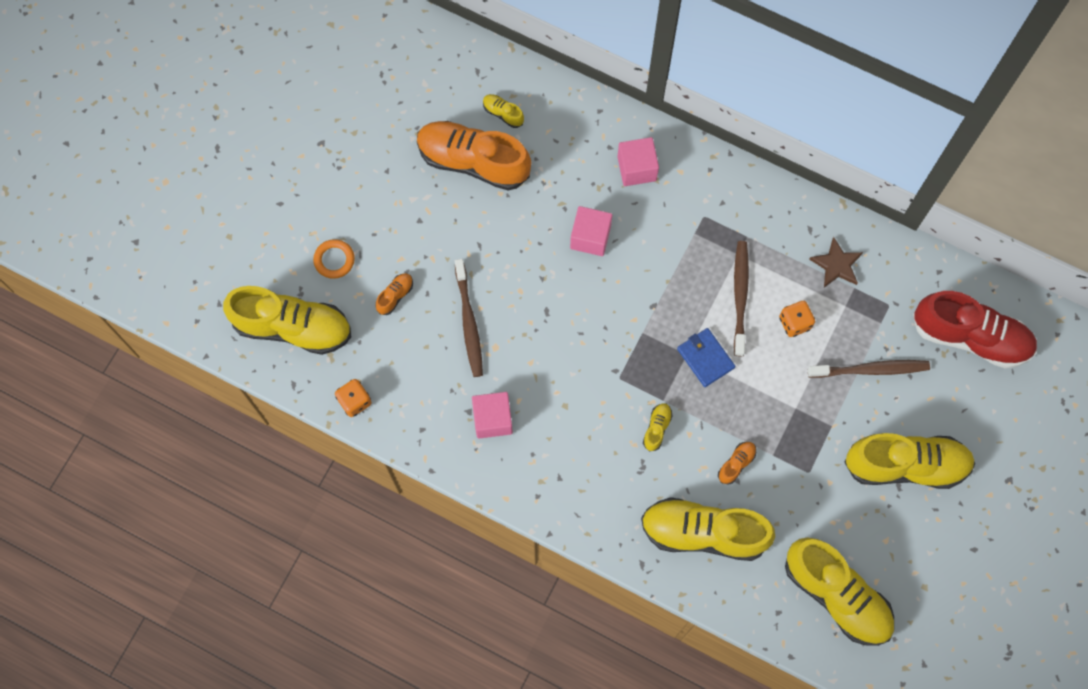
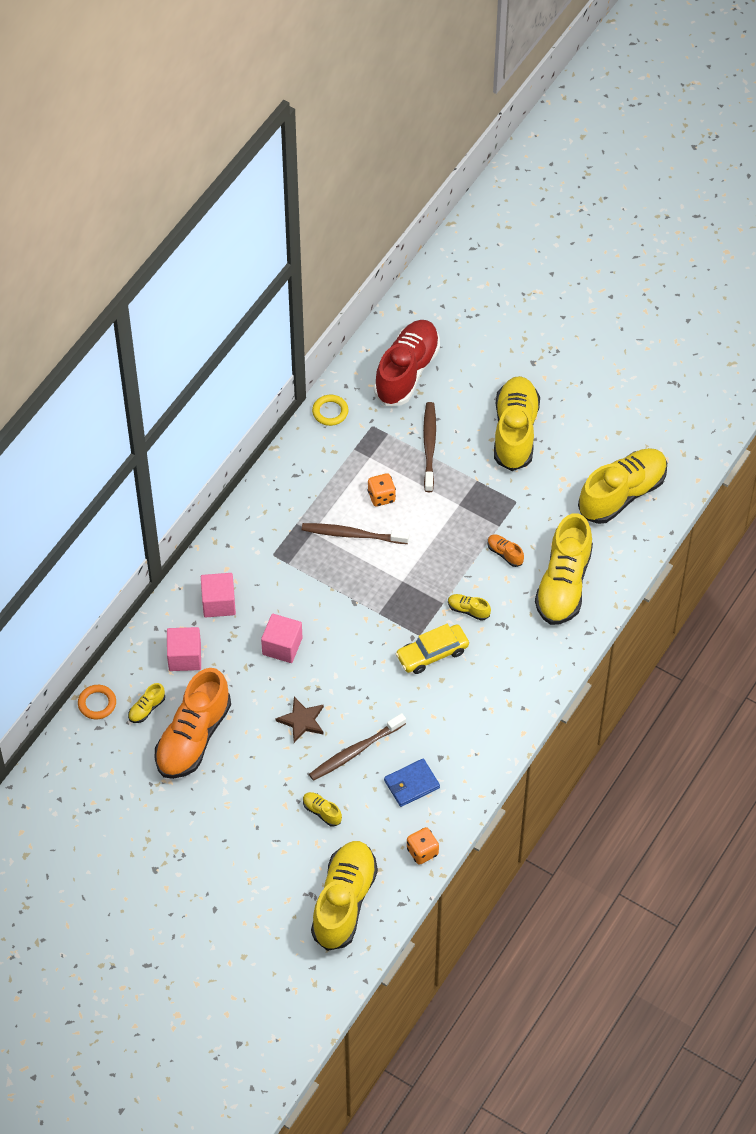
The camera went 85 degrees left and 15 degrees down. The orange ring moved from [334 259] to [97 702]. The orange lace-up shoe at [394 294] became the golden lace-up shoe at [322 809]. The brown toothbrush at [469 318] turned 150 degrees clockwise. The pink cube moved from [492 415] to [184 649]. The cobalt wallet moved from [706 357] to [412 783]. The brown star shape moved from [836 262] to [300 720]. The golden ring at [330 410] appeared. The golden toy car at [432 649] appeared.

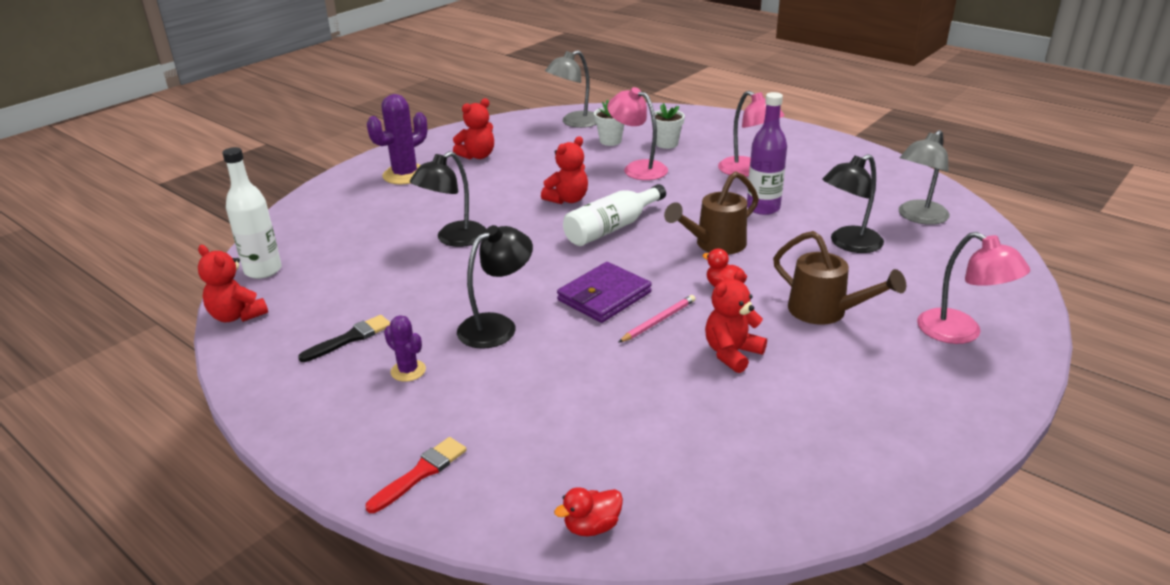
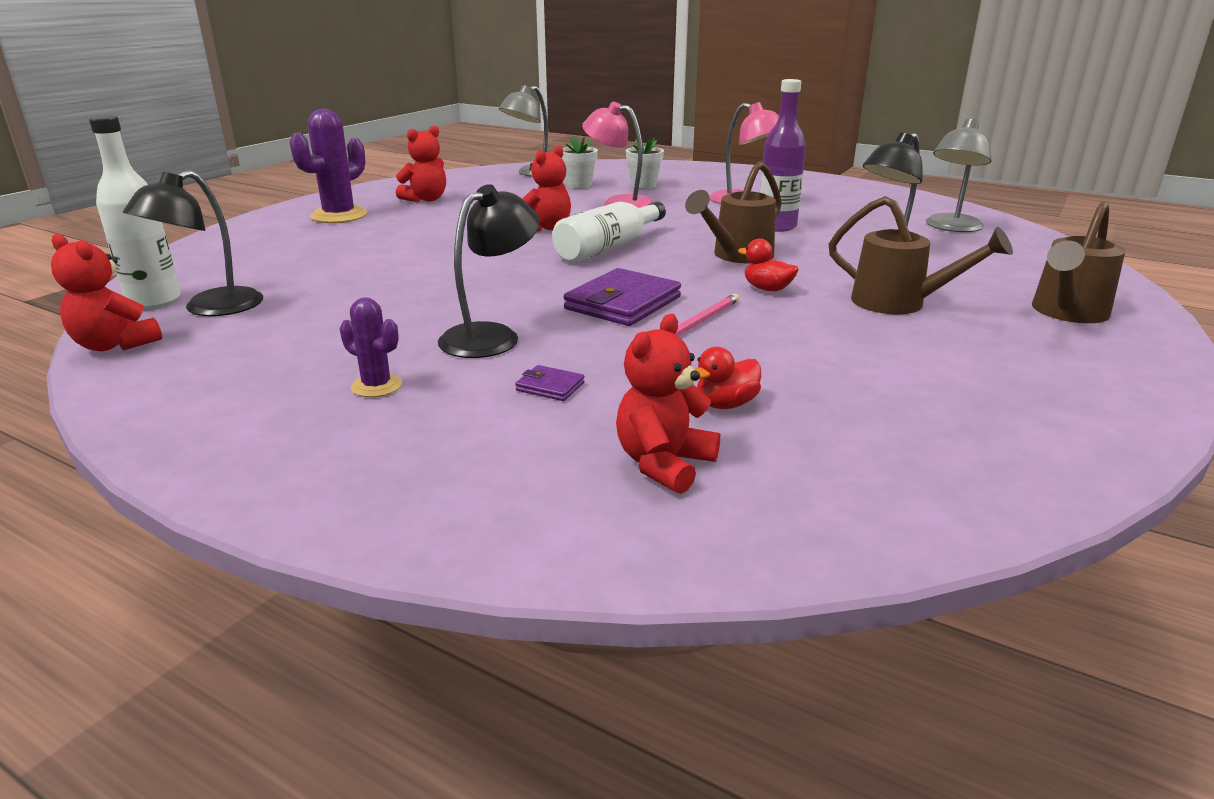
The camera went 10 degrees left and 5 degrees down. The jet-black brush at [344 338] disappeared. The scarlet brush at [416 475] disappeared. The jet-black lamp moved from [448 199] to [193 243]. The scarlet toy duck moved from [588 511] to [727 378]. The scarlet teddy bear moved from [736 321] to [668 404]. The pink lamp at [973 288] was replaced by the brown sprinkling can at [1078 262]. The royal purple wallet at [550 383] appeared.

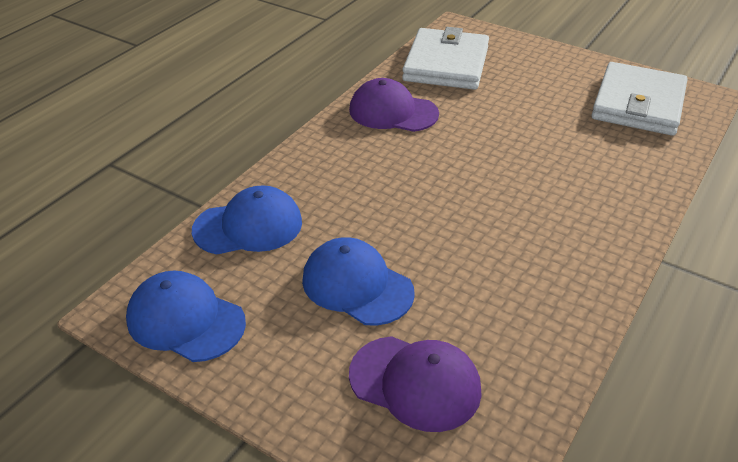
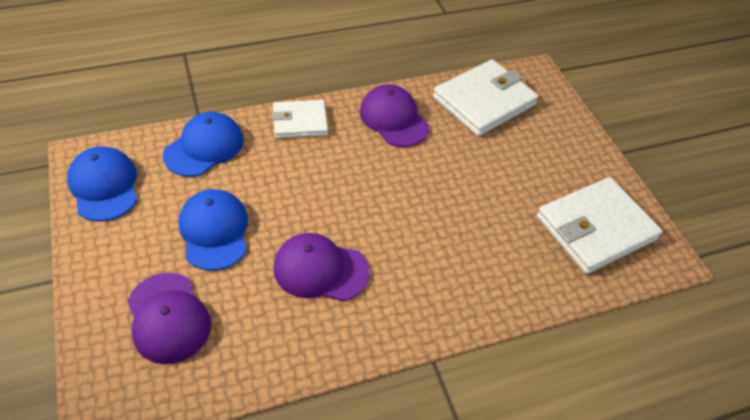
The camera went 35 degrees right and 10 degrees up. The cobalt peaked cap at [247 220] turned 75 degrees counterclockwise. The pure white wallet at [300 119] appeared. The royal purple peaked cap at [321 267] appeared.

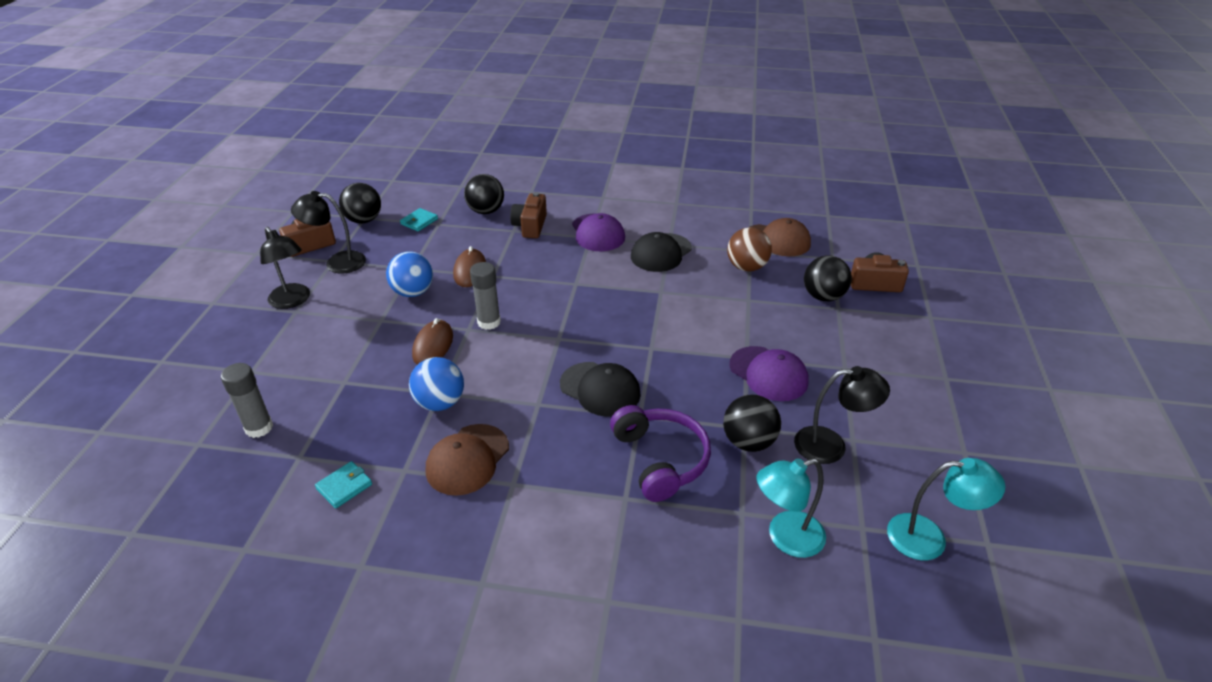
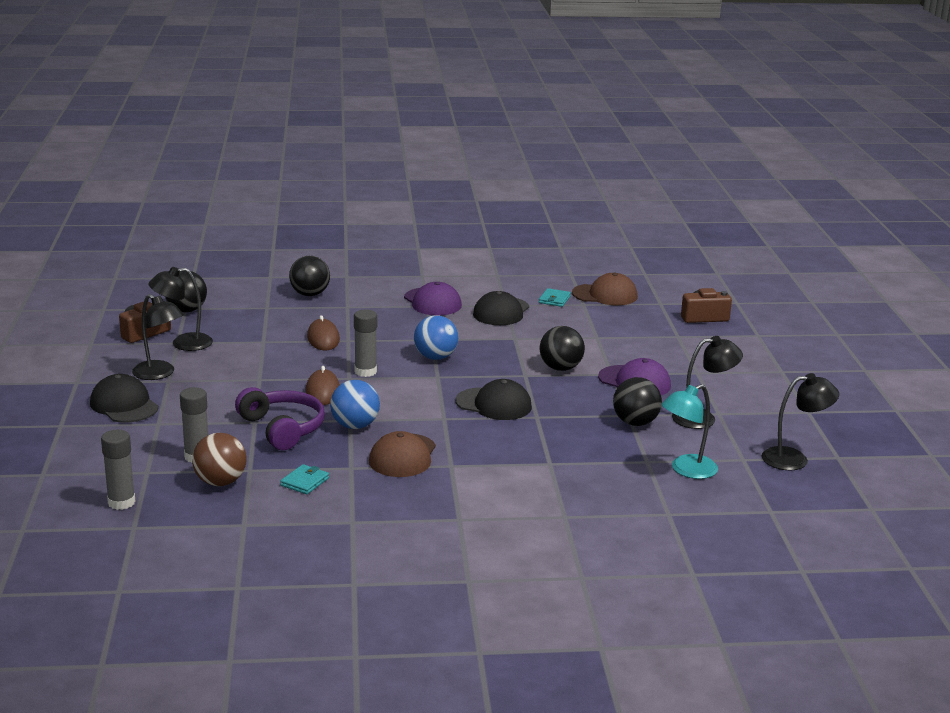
The camera went 15 degrees left and 15 degrees down. The cobalt sphere moved from [409 274] to [436 337]. The teal wallet moved from [419 220] to [555 297]. The brown photo camera at [528 215] disappeared. The royal purple headphones moved from [660 453] to [280 418]. The brown sphere moved from [749 249] to [219 459]. The jet-black sphere moved from [828 278] to [562 348]. The teal lamp at [946 509] became the jet-black lamp at [800 421]. The jet-black peaked cap at [124 398] appeared. The gray glue at [118 470] appeared.

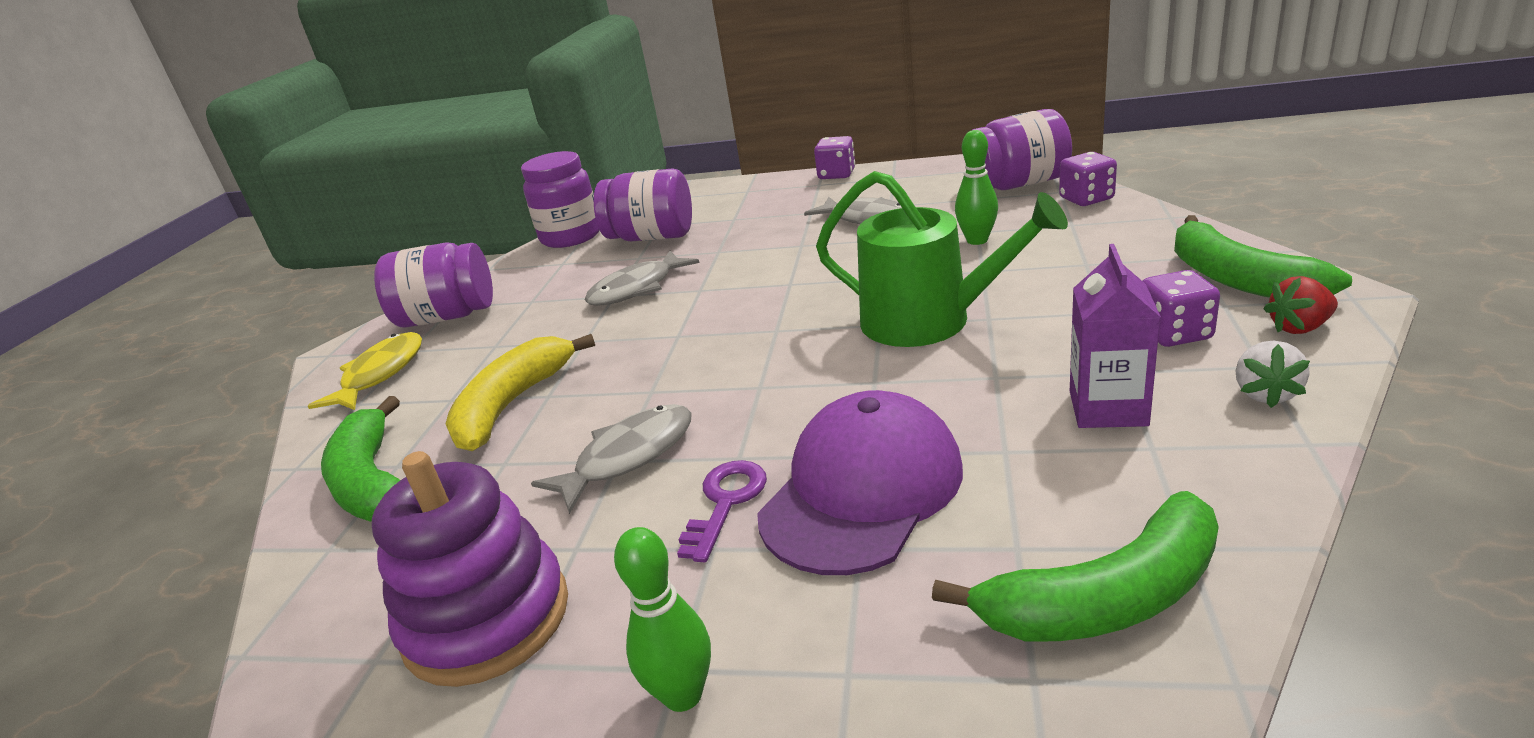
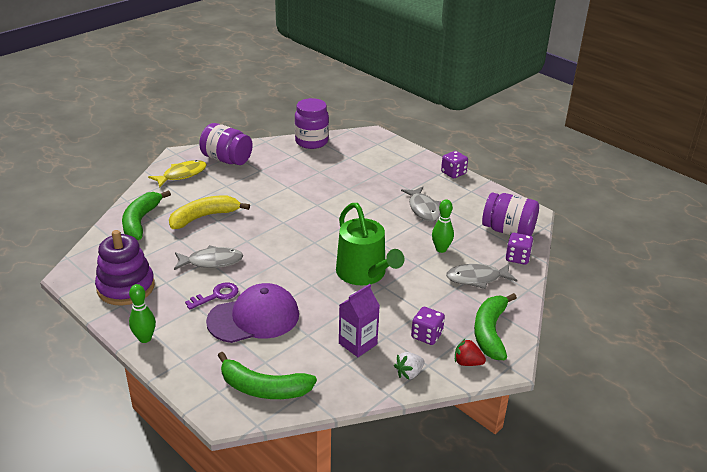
The camera went 30 degrees right and 5 degrees up. The gray fish figure moved from [642 278] to [481 276]. The royal purple preserve jar at [643 204] disappeared.

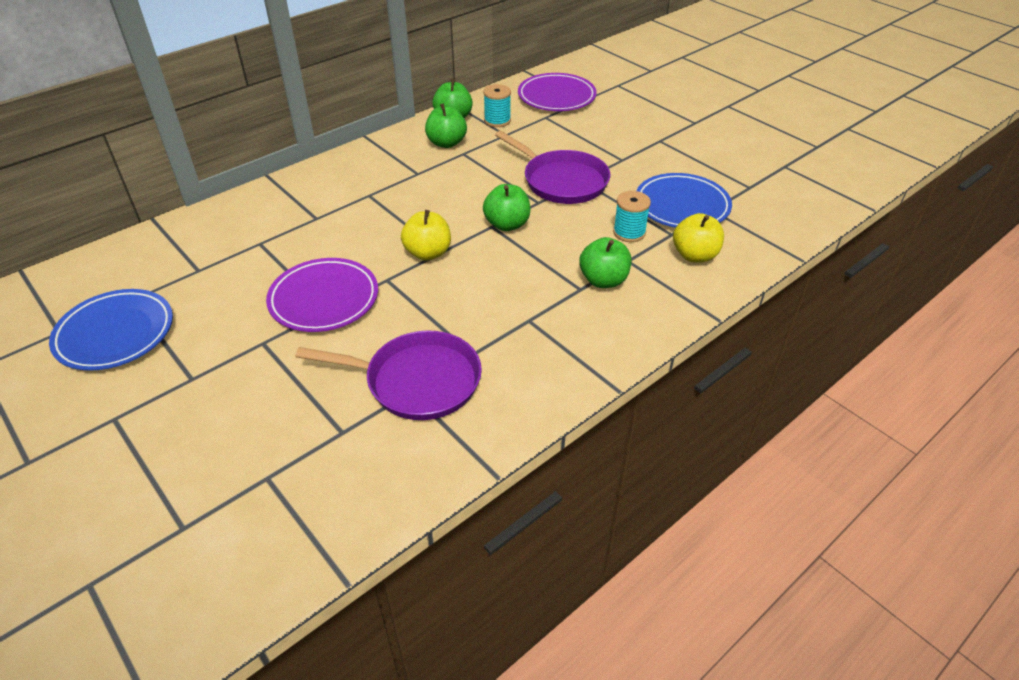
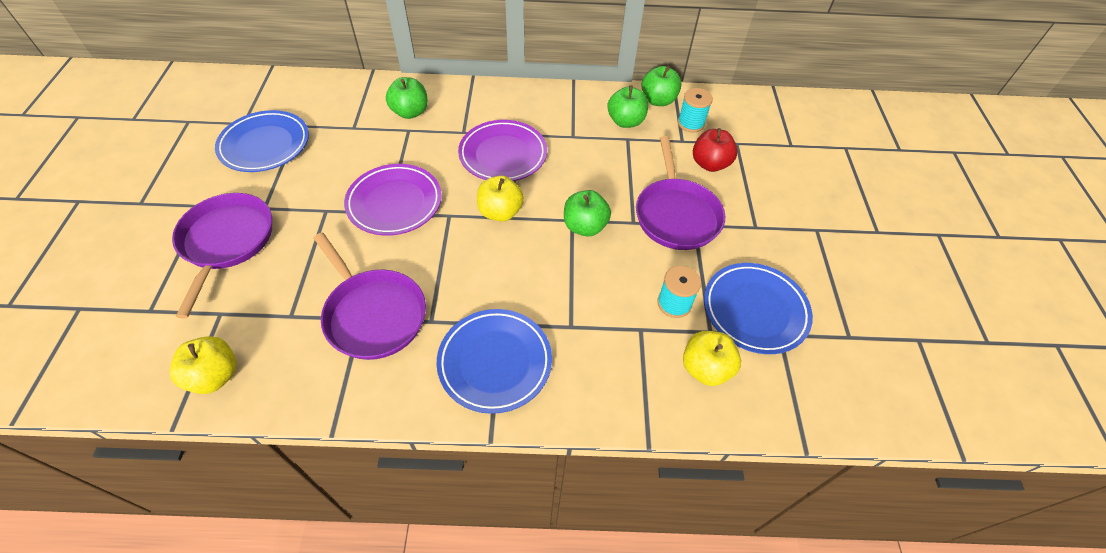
The camera went 40 degrees right and 10 degrees up. The royal purple flat dish moved from [557 92] to [502 150]. The leaf-green toy apple moved from [605 262] to [407 98]. The golden toy apple at [203 365] appeared. The royal purple frying pan at [222 256] appeared. The cobalt flat dish at [494 361] appeared. The scarlet toy apple at [715 150] appeared.

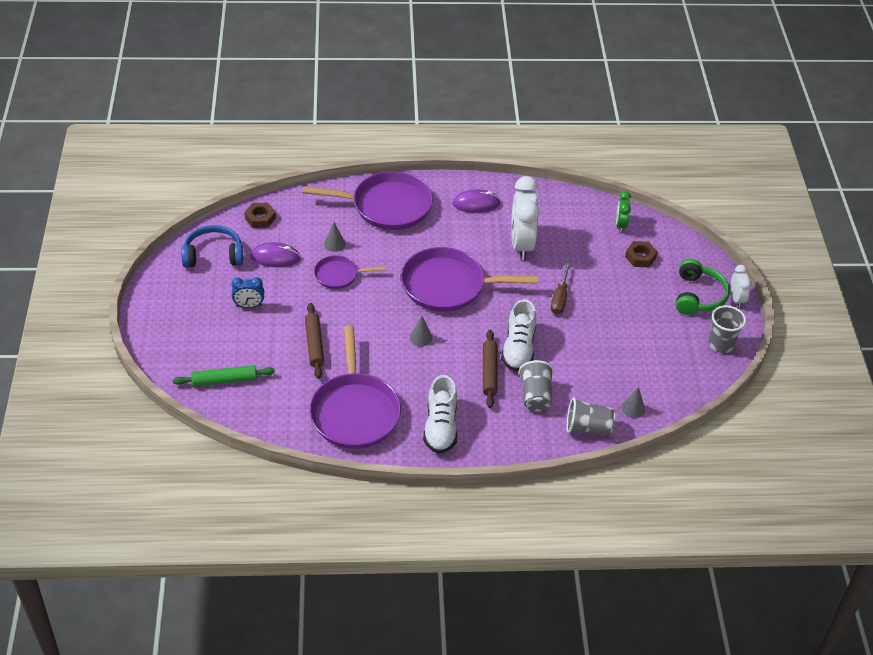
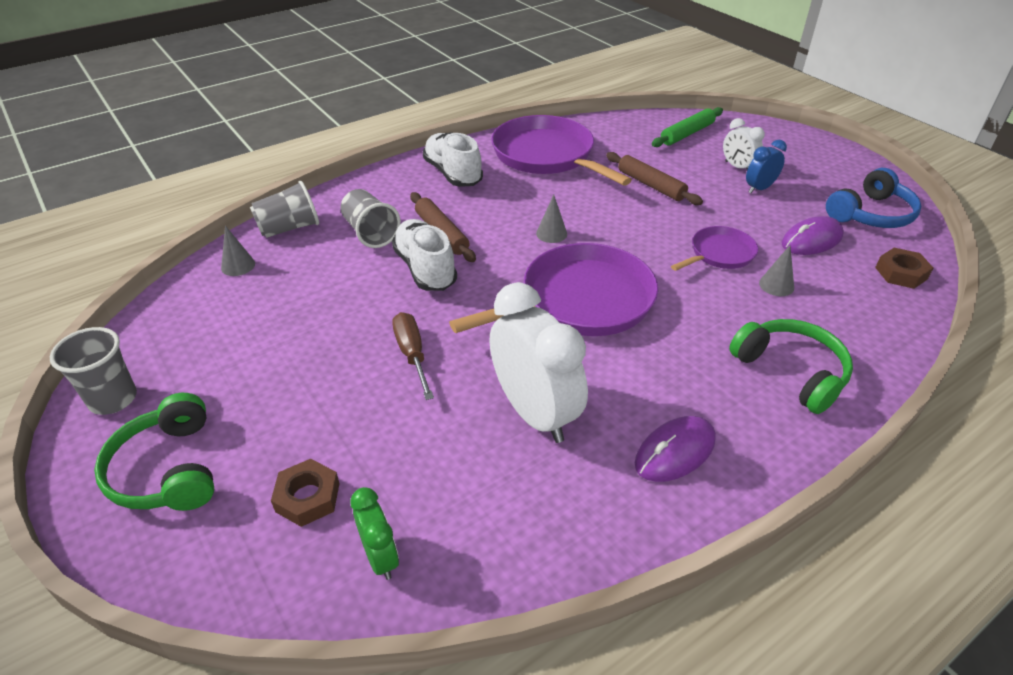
The camera went 150 degrees right and 5 degrees down. The royal purple frying pan at [367 200] was replaced by the leaf-green headphones at [791 366]. The pure white clock moved from [741 286] to [744 144].

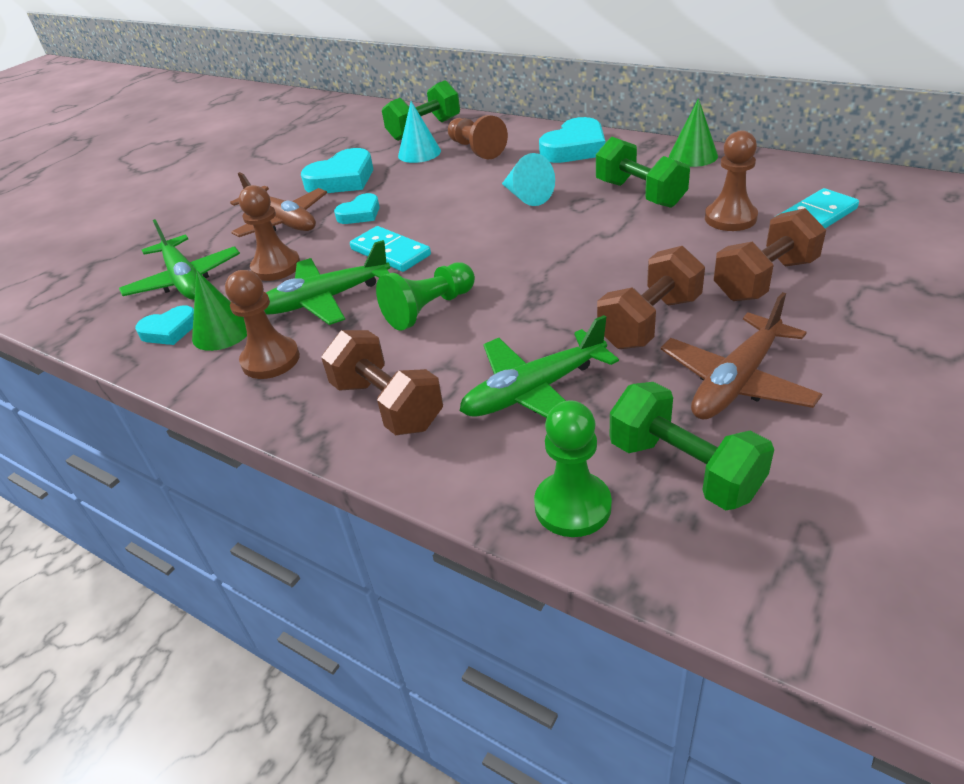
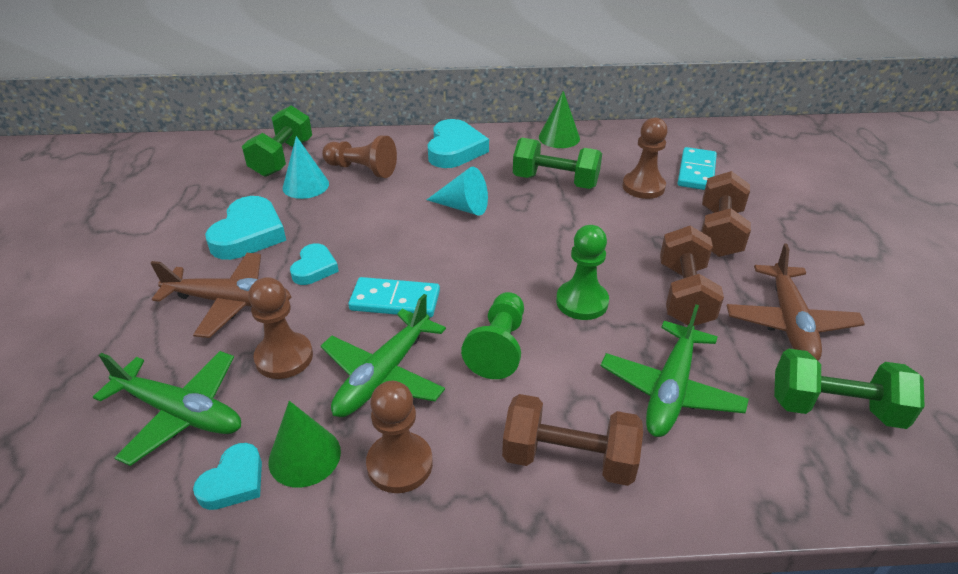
The camera went 40 degrees left and 0 degrees up. The leaf-green pawn moved from [573 468] to [582 272].

